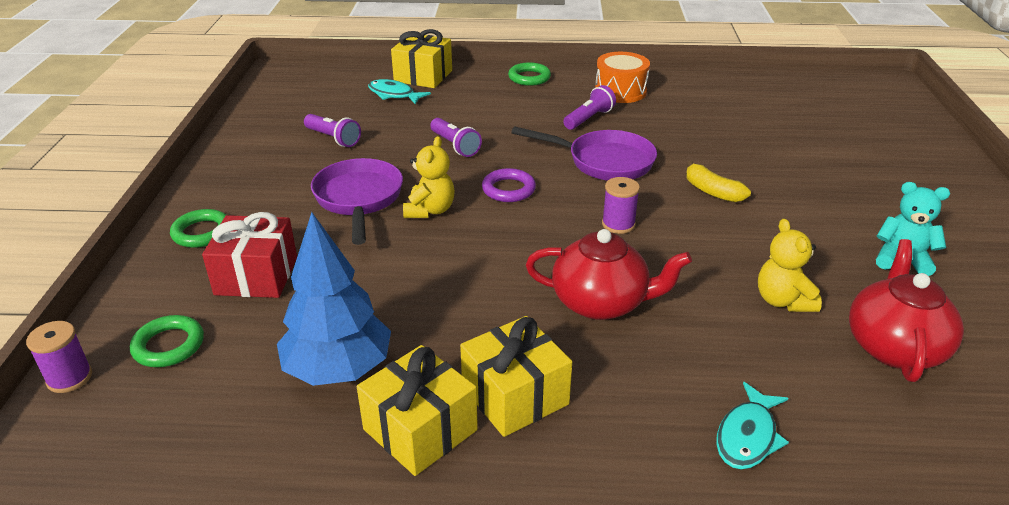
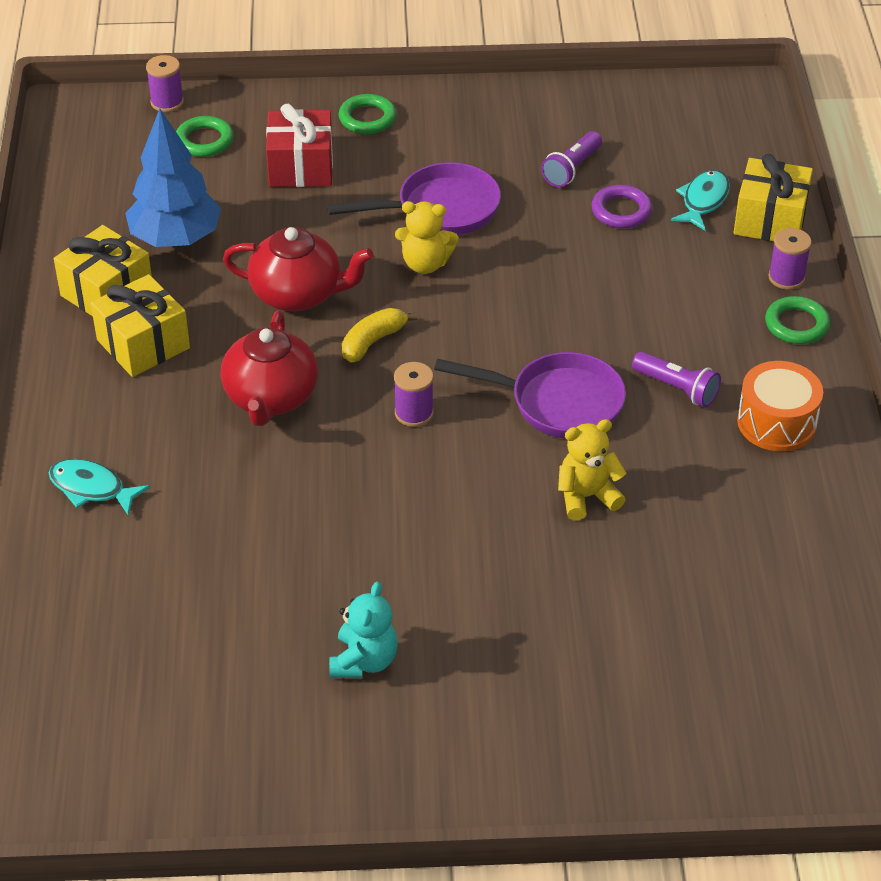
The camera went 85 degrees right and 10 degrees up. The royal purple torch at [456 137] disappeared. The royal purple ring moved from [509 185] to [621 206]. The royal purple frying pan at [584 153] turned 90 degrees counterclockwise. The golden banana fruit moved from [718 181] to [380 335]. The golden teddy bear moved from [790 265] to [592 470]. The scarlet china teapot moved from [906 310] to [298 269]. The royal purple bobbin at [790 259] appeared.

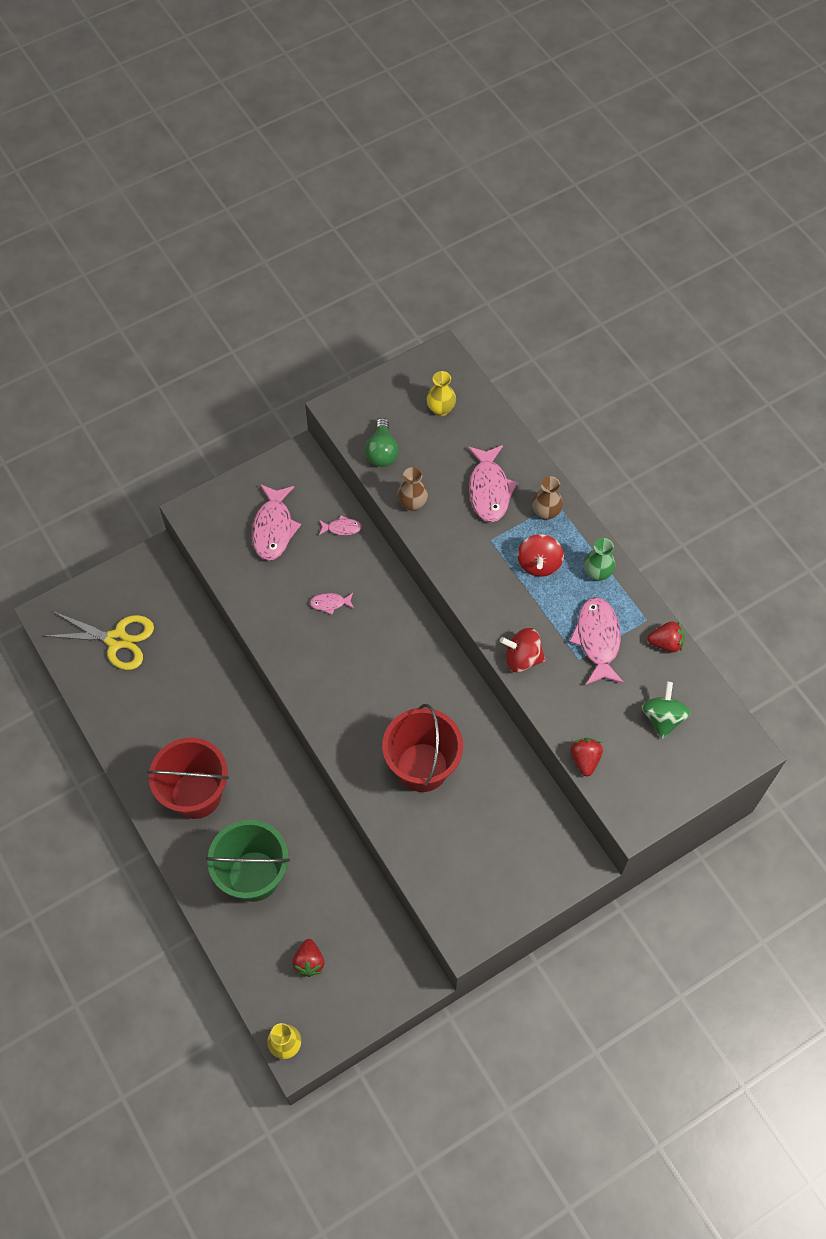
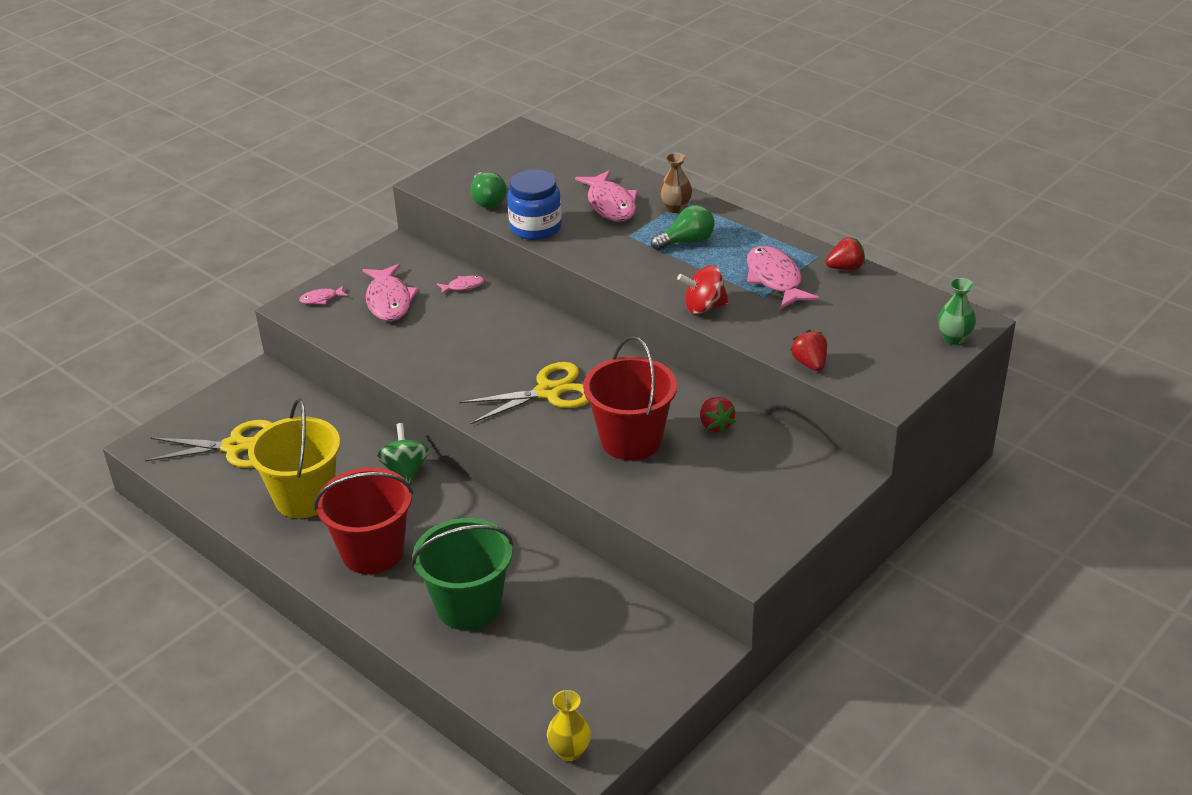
The camera went 15 degrees left and 25 degrees down. The scarlet strawberry moved from [308 958] to [718 415]. The pink fish figure moved from [332 604] to [323 294]. The brown flower vase at [412 489] was replaced by the cobalt preserve jar at [534 205]. The golden flower vase at [441 393] disappeared. The scarlet toy top at [540 555] was replaced by the leaf-green bulb at [683 227]. The leaf-green flower vase moved from [599 559] to [957 311]. The leaf-green toy top moved from [666 710] to [403 453]. The golden pail at [294 458] appeared. The golden scissors at [524 393] appeared.

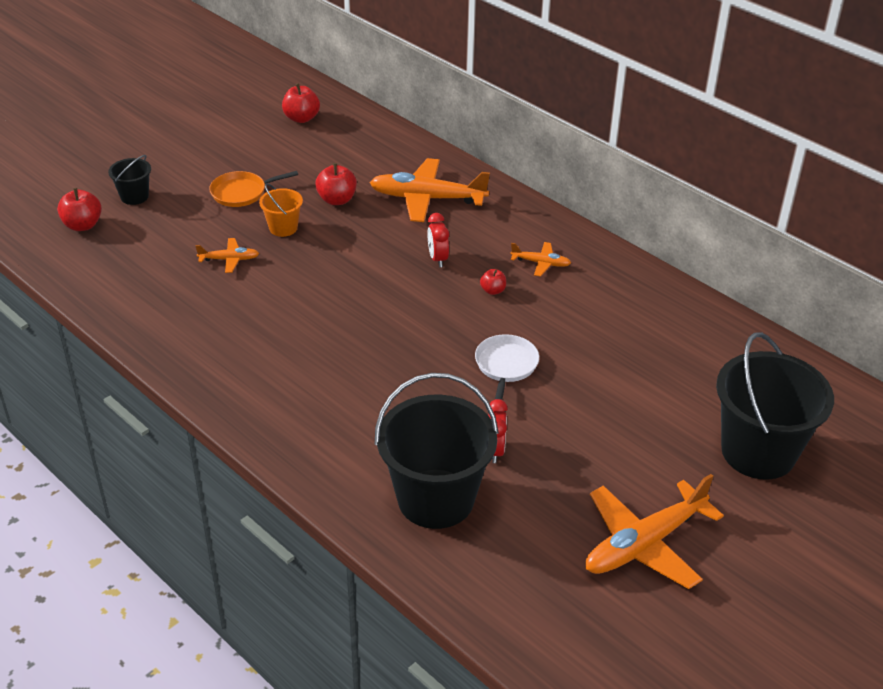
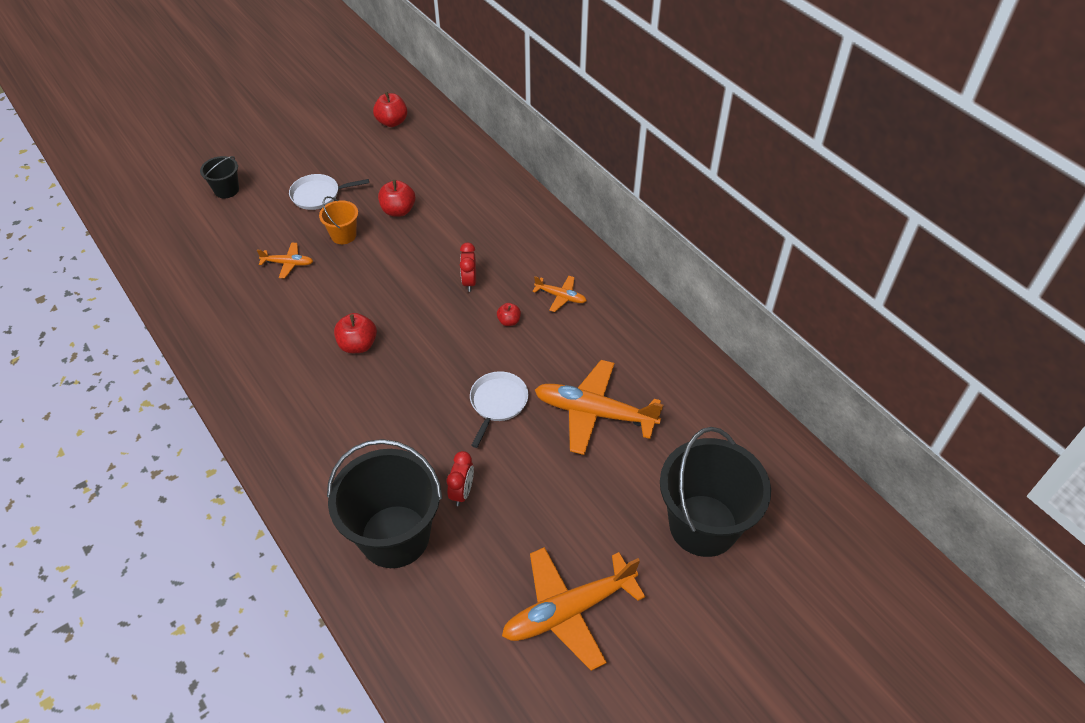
The camera went 10 degrees right and 10 degrees up. The scarlet toy apple moved from [79 209] to [355 333]. The orange frying pan at [253 189] became the pure white frying pan at [329 192]. The orange toy plane moved from [430 190] to [599 407].

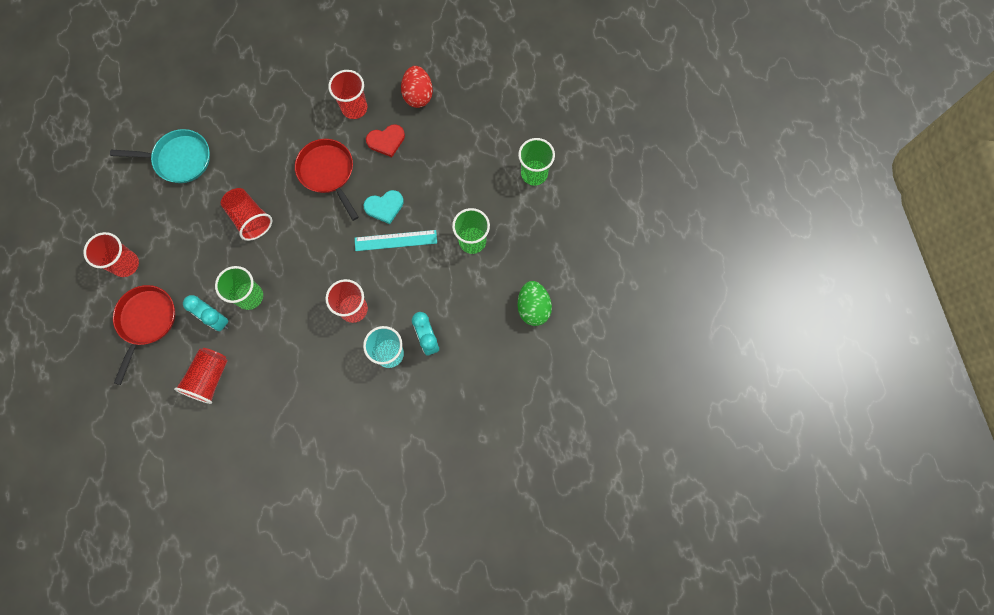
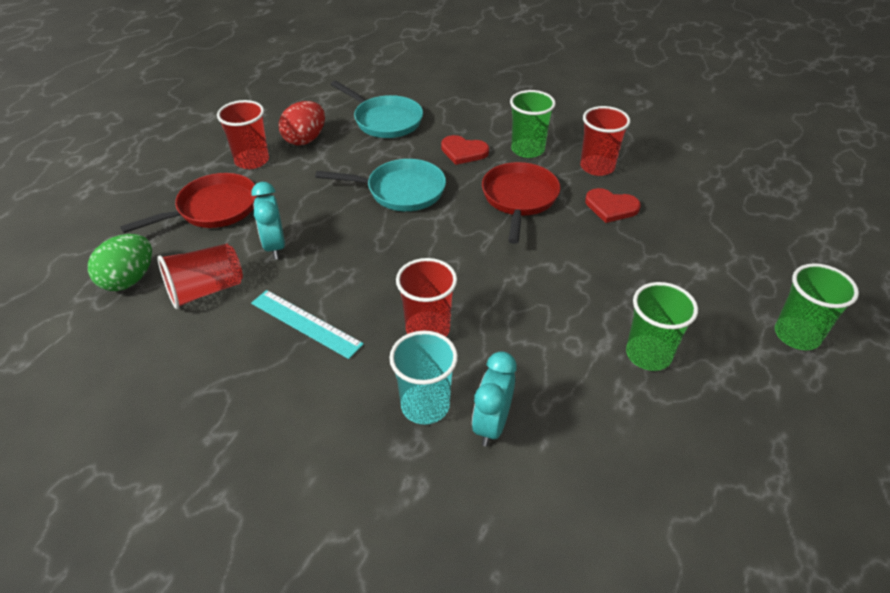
The camera went 40 degrees right and 30 degrees down. The leaf-green beaker moved from [239 288] to [533 124]. The scarlet beaker at [246 214] was replaced by the teal frying pan at [380 185]. The teal straightedge moved from [396 240] to [307 324]. The teal heart shape at [384 207] disappeared. The scarlet toy egg moved from [417 87] to [302 123]. The leaf-green toy egg moved from [535 303] to [120 262]. The scarlet heart shape at [465 150] appeared.

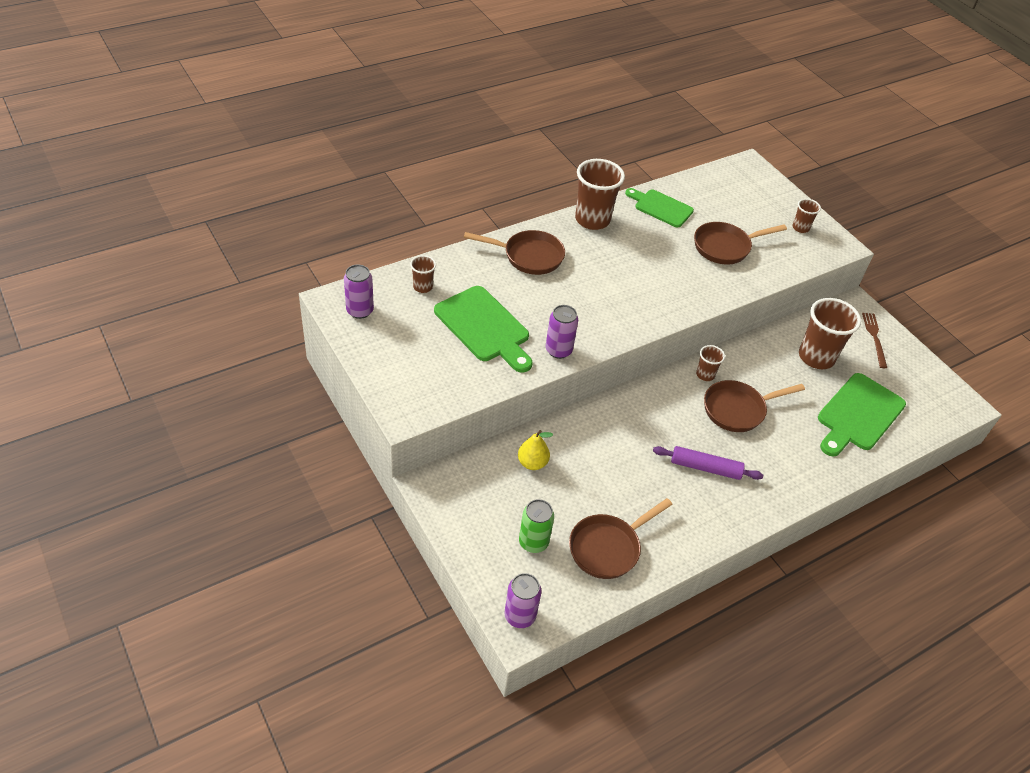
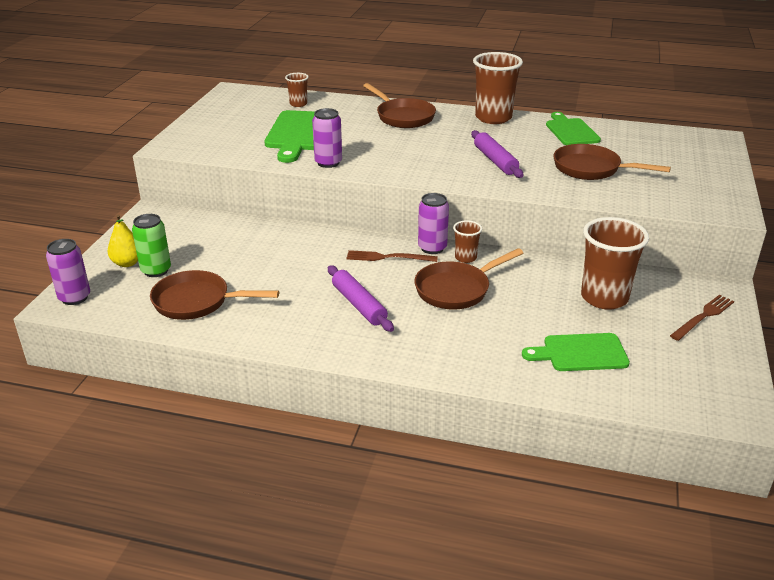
The camera went 50 degrees right and 15 degrees down. The royal purple tin moved from [359 291] to [433 223]. The golden pear moved from [535 450] to [123 240]. The brown frying pan at [754 406] turned 60 degrees counterclockwise. The brown beaker at [806 216] disappeared. The leaf-green chopping board at [862 415] changed to 0.67 times the size. The brown table fork at [392 256] appeared. The royal purple dough roller at [497 154] appeared.

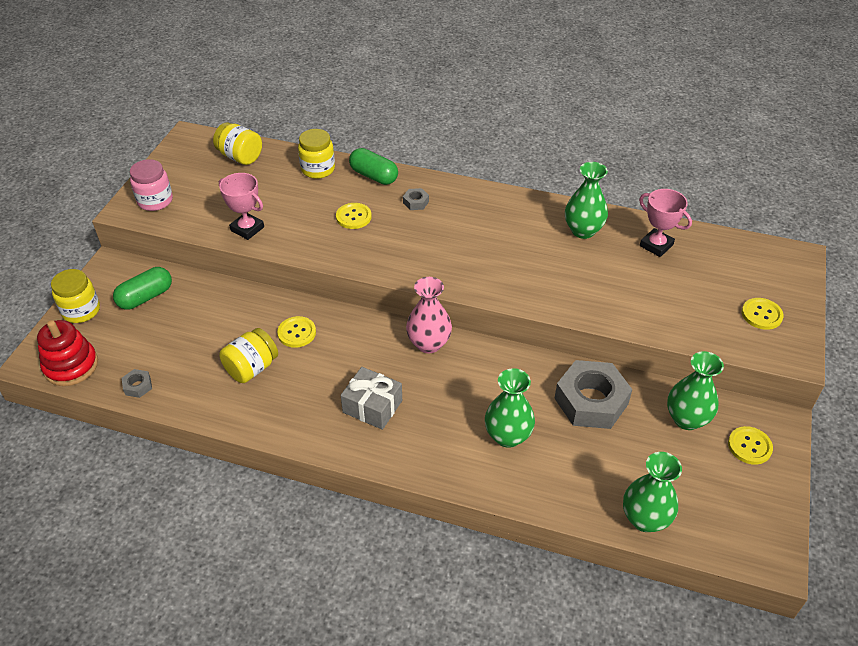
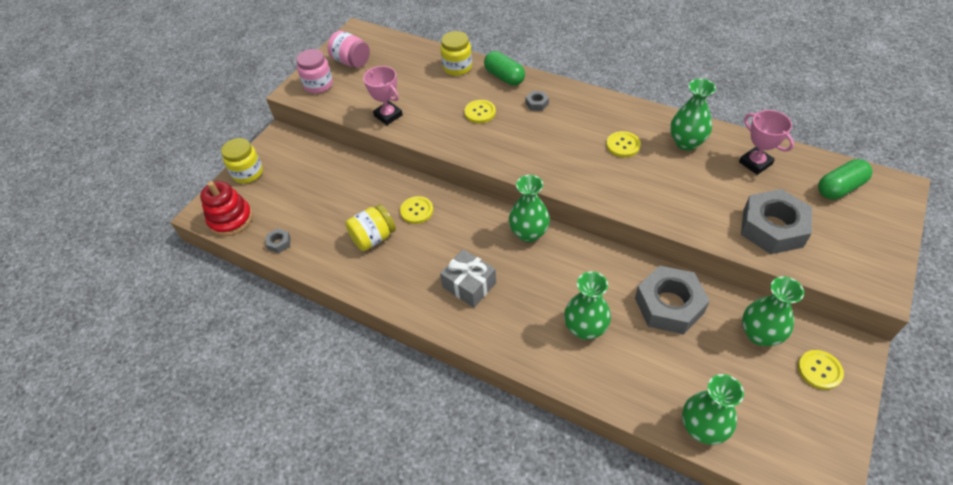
The camera went 15 degrees right and 5 degrees up. The leaf-green pill shape moved from [142 288] to [845 179]. The golden preserve jar at [237 143] disappeared. The pink flower vase at [429 315] became the leaf-green flower vase at [529 208]. The golden button moved from [763 314] to [623 144]. The pink preserve jar at [349 49] appeared. The gray hexagon nut at [776 221] appeared.

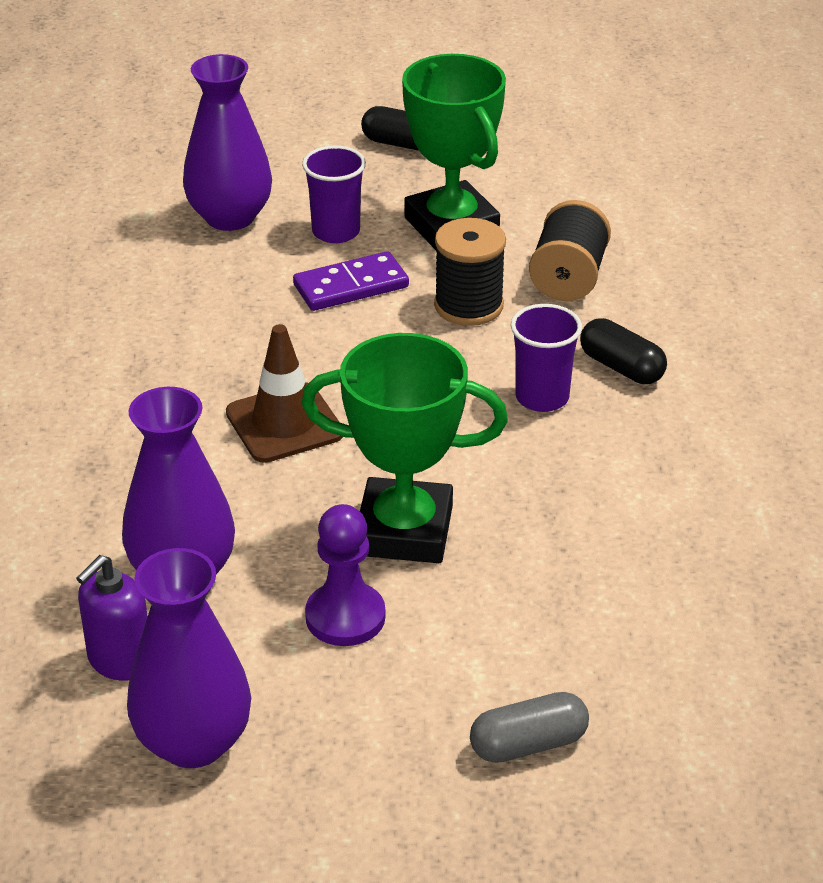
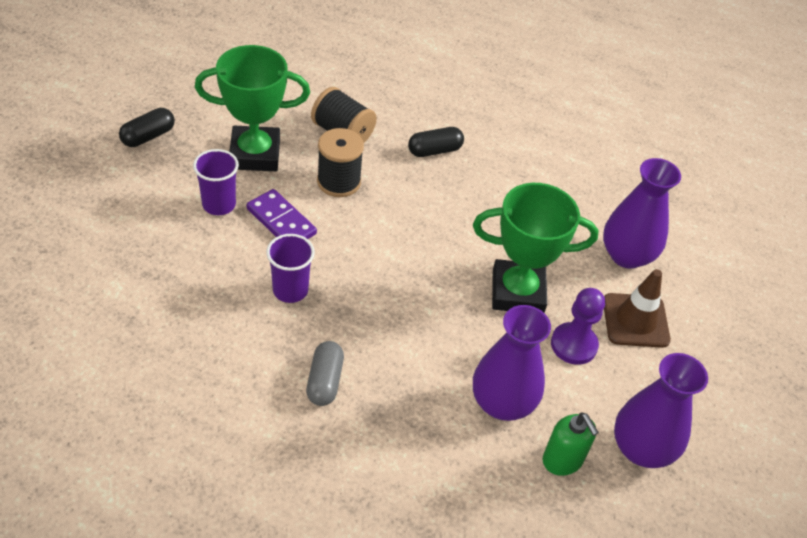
The camera went 70 degrees left and 10 degrees up. The royal purple soap dispenser at [112 618] became the leaf-green soap dispenser at [571 444]. The royal purple flower vase moved from [227 142] to [642 213]. The brown road cone moved from [284 393] to [637 308]. The royal purple domino tile at [351 281] turned 45 degrees counterclockwise. The leaf-green trophy at [404 448] turned 60 degrees clockwise. The gray pill shape moved from [529 727] to [325 373]. The royal purple beaker moved from [546 358] to [290 268].

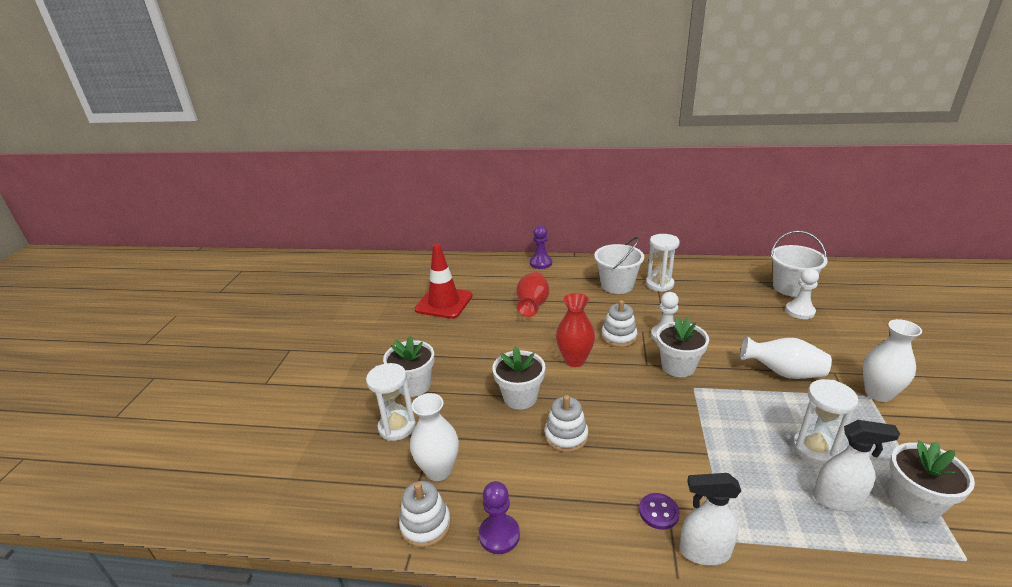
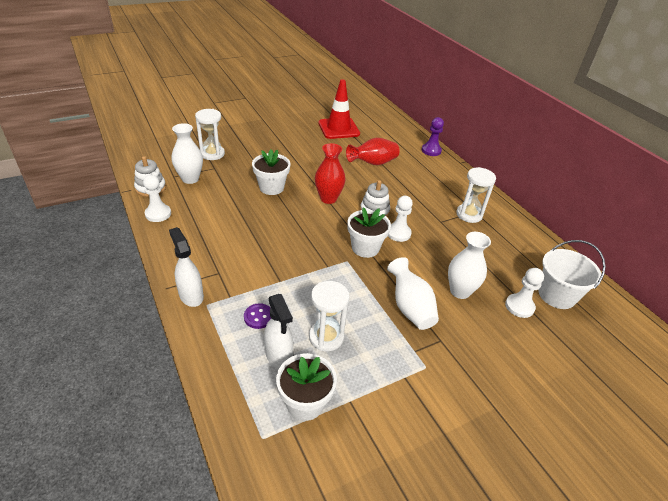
The camera went 50 degrees right and 10 degrees up. The pure white plant pot at [408 366] disappeared. The royal purple pawn at [499 517] became the pure white pawn at [157 198]. The pure white ring stacker at [566 424] disappeared. The pure white pail at [619 265] disappeared. The royal purple button moved from [659 511] to [257 316]. The pure white flower vase moved from [892 360] to [469 265].

